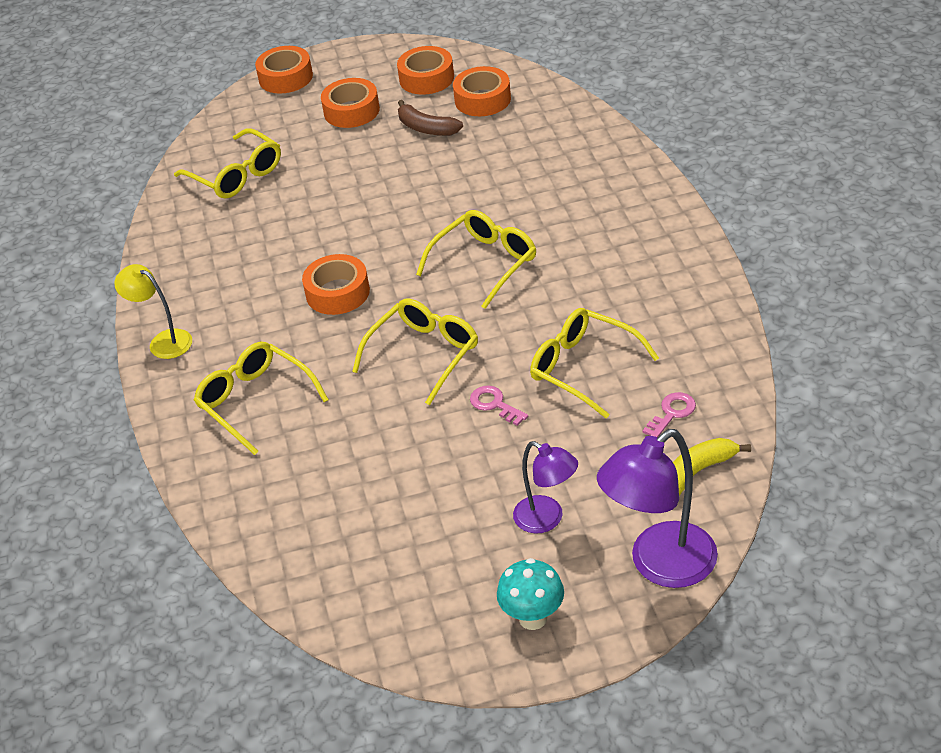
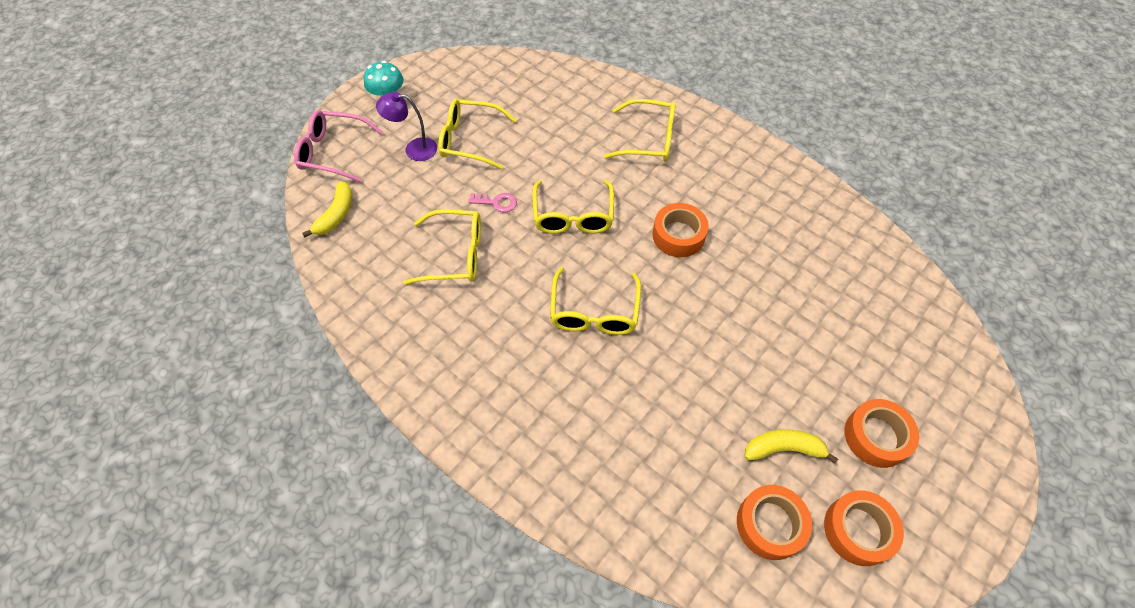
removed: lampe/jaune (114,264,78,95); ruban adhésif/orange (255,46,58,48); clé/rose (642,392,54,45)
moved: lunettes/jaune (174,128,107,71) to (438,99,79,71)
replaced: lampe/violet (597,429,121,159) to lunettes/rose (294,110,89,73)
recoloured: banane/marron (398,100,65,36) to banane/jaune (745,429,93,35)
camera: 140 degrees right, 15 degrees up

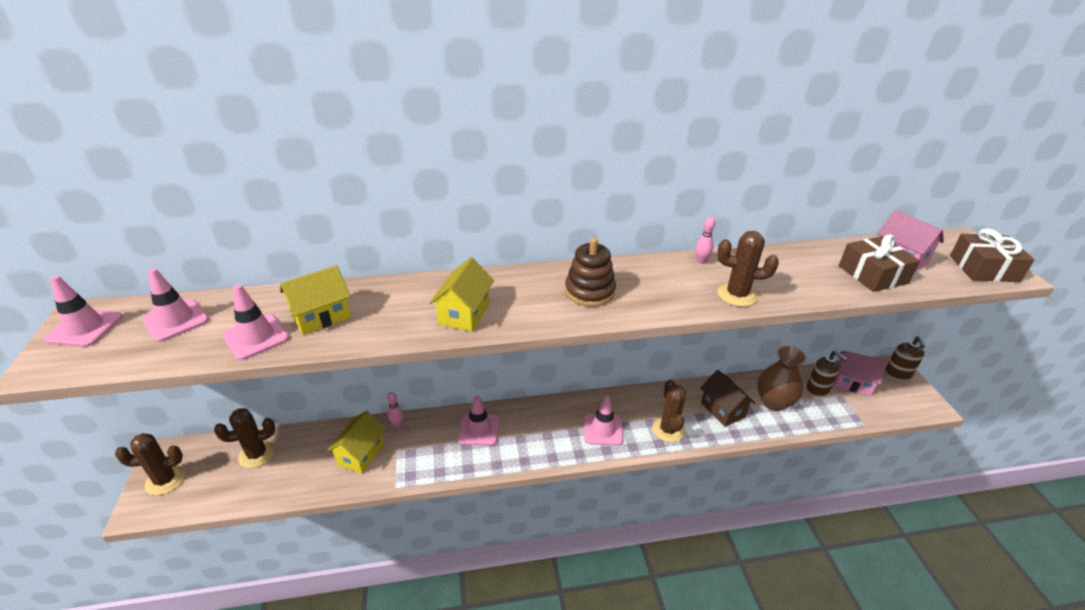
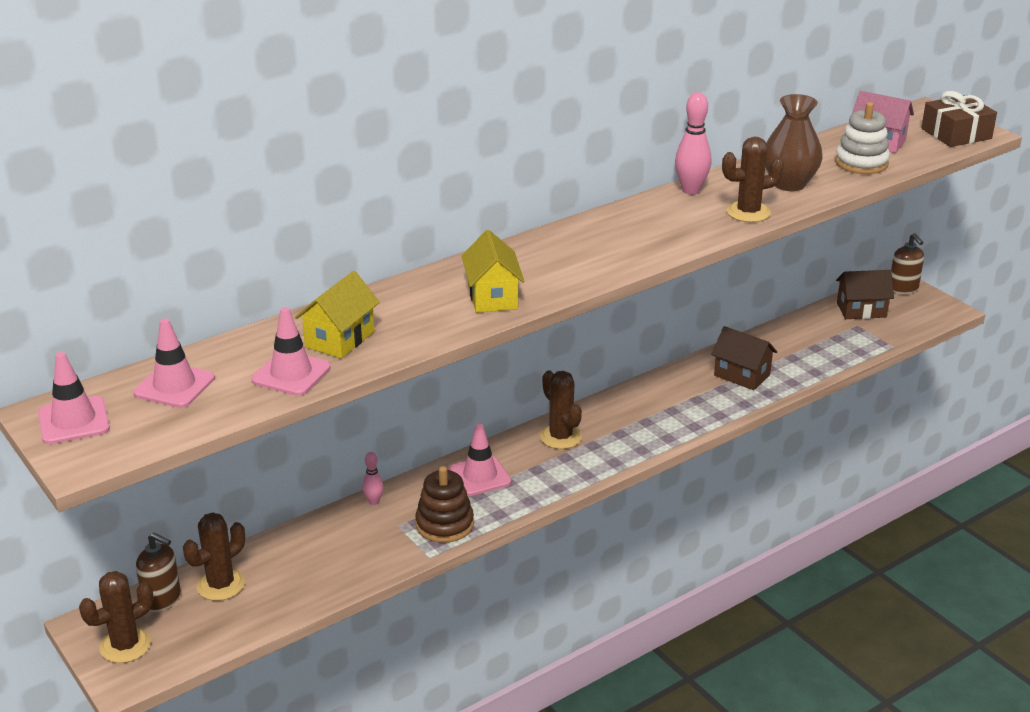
removed: maison/jaune (327,411,59,63); cône de chantier/rose (584,396,39,50)
moved: jouet à empiler/marron (565,238,51,69) to (415,466,59,77); cactus/marron (652,380,34,62) to (540,370,42,79); vase/marron (757,346,49,65) to (766,94,57,97); distributeur de savon/marron (806,351,42,46) to (136,533,45,79)
replaced: cadeau/marron (839,235,81,57) to jouet à empiler/blanc (835,102,55,72)
recoloured: maison/rose (834,351,52,45) to maison/marron (836,270,58,49)
resized: quille/rose (695,217,20,47) = (675,92,36,103) x1.78
camera: 25 degrees left, 5 degrees down

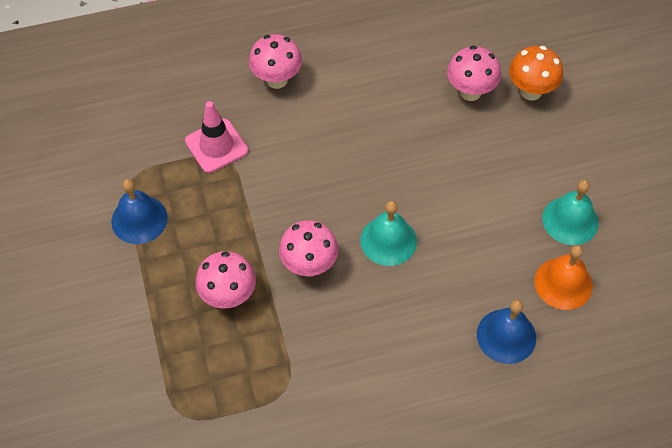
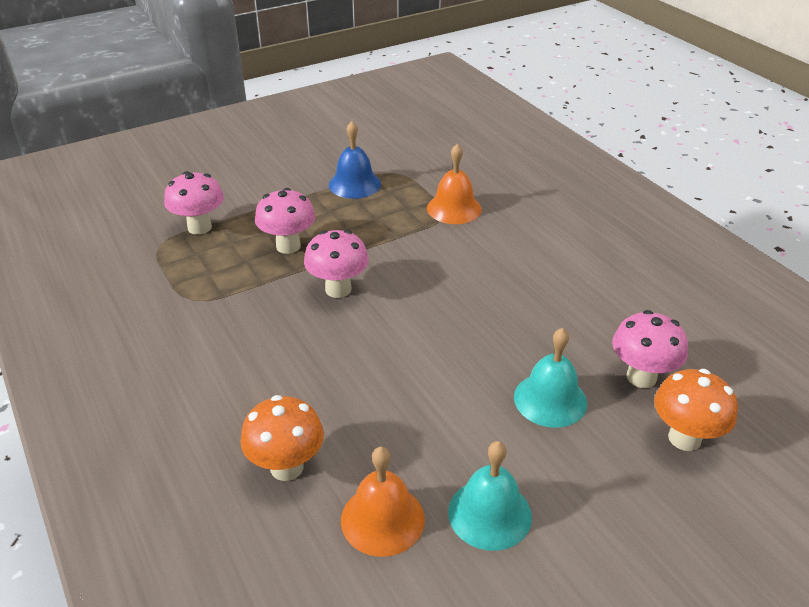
moved: champignon/rose (249,34,53,55) to (164,171,60,64); cloche/turquoise (360,201,57,65) to (514,328,73,100)
replaced: cône de chantier/rose (185,101,63,72) to cloche/orange (427,144,55,80); cloche/bleu (477,300,59,64) to champignon/orange (240,395,84,86)
camera: 75 degrees right, 20 degrees down

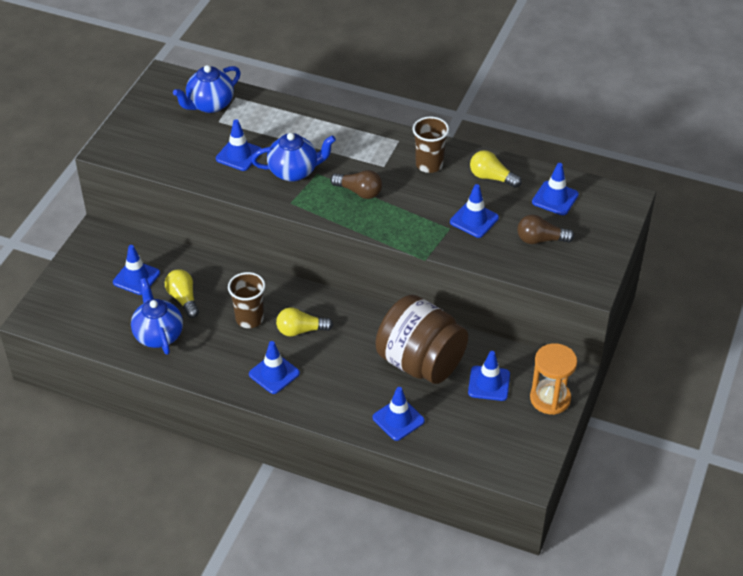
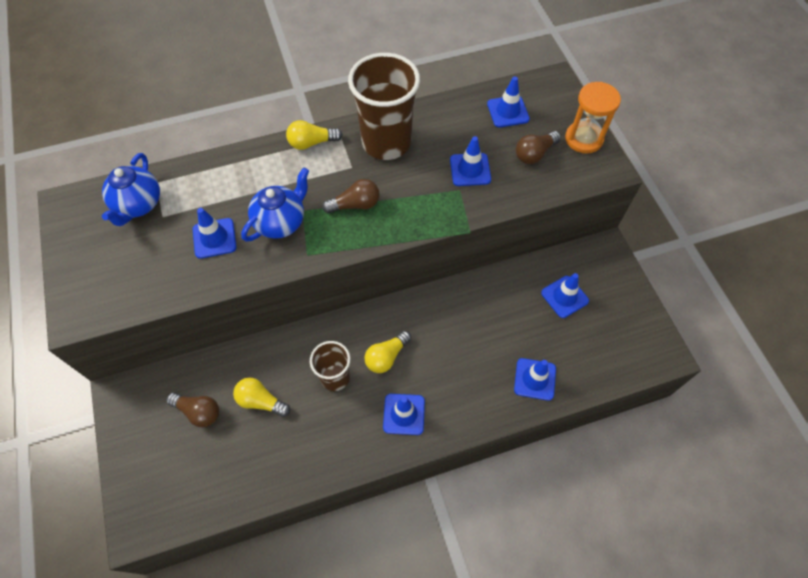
removed: théière/bleu (131,278,52,77); bocal/marron (376,295,92,89)
moved: ampoule/jaune (470,150,52,38) to (286,120,57,30); sablier/orange (530,343,47,72) to (565,82,56,72)
replaced: cône de chantier/bleu (113,245,47,50) to ampoule/marron (166,392,53,35)
resized: gobelet/marron (413,117,36,56) = (348,53,72,107) x1.77
camera: 40 degrees left, 15 degrees up

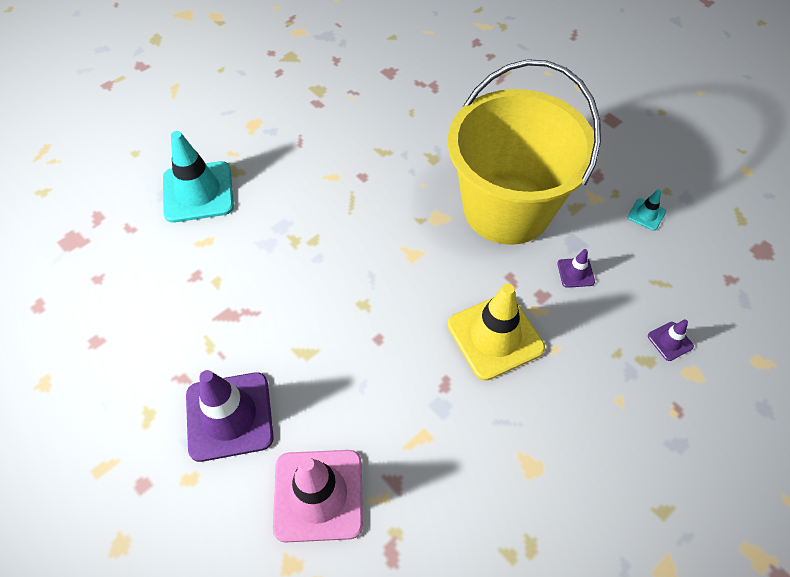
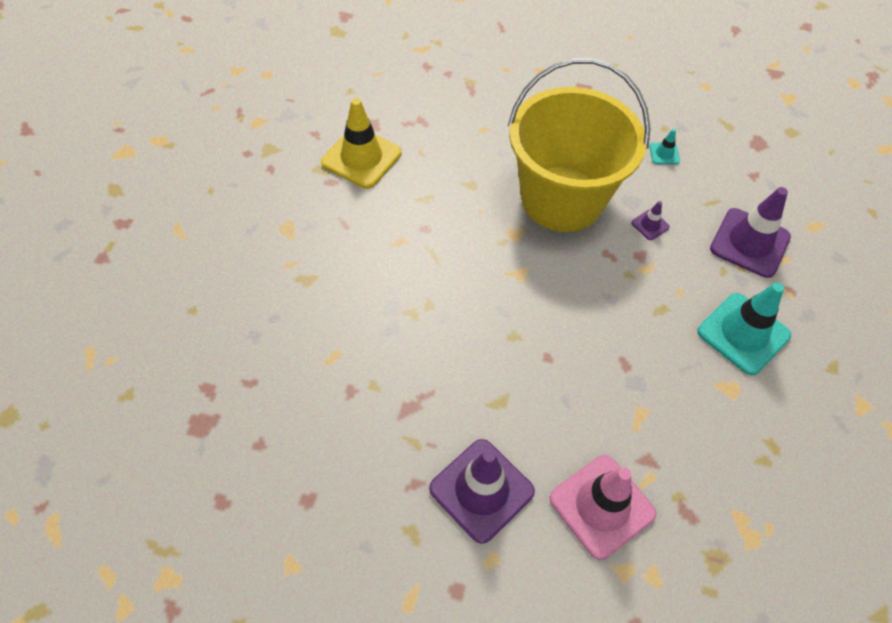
moved: cône de chantier/turquoise (163,131,71,92) to (697,282,94,93); cône de chantier/jaune (447,284,98,97) to (321,98,80,91)
resized: cône de chantier/violet (648,319,46,42) = (710,187,81,91) x2.23
camera: 35 degrees left, 0 degrees up

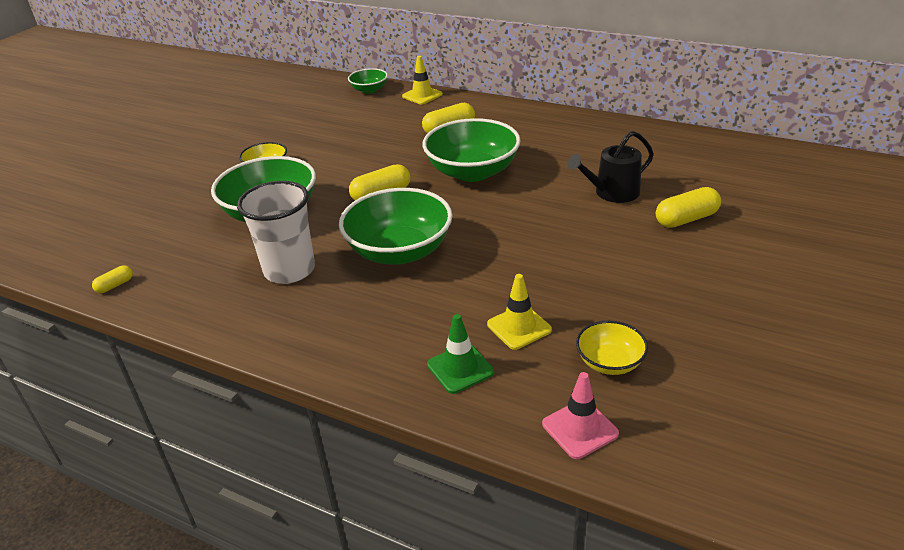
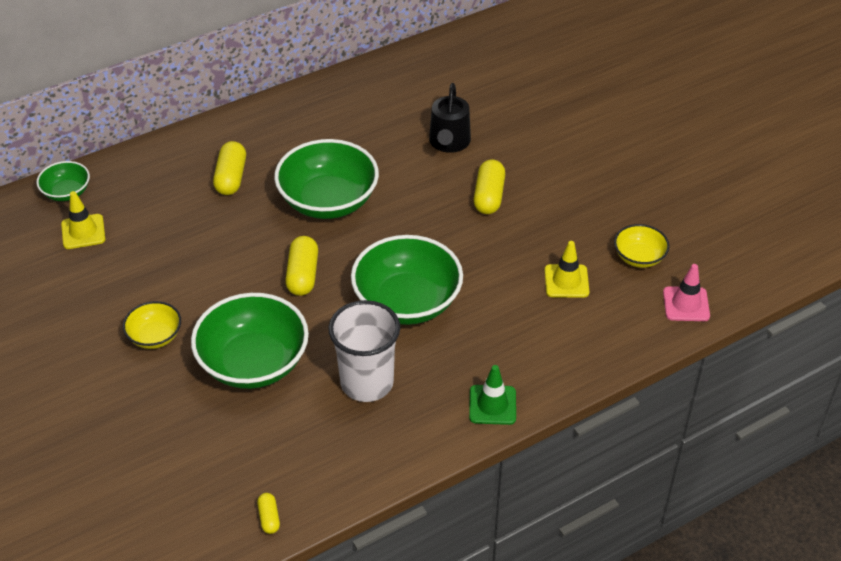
moved: cône de chantier/jaune (402,56,41,48) to (61,191,44,58); cône de chantier/vert (427,314,67,80) to (469,365,47,60); gélule/jaune (656,187,65,41) to (474,160,31,54)
camera: 60 degrees left, 10 degrees up

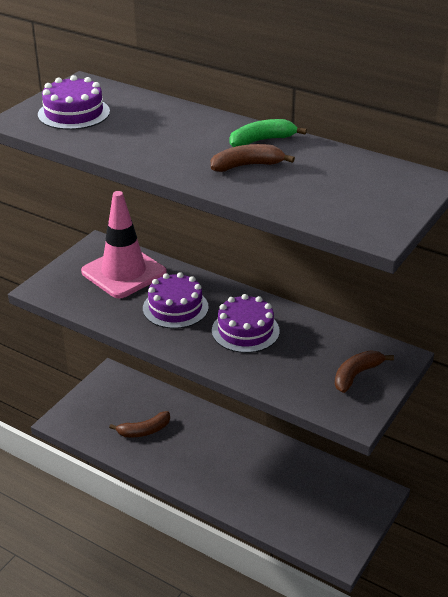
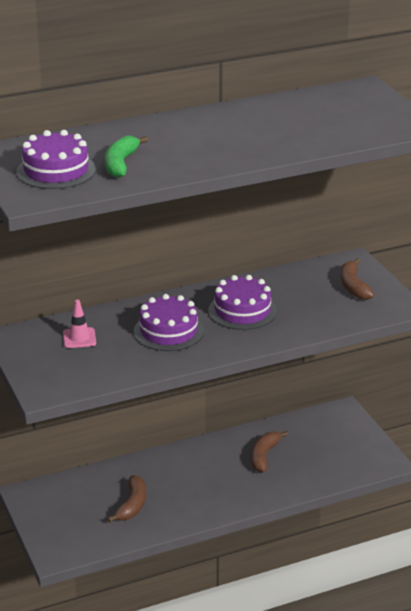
moved: banane/marron (211,144,84,28) to (251,431,38,42); banane/vert (230,119,77,28) to (105,136,43,42)
resized: cône de chantier/rose (81,191,86,107) = (63,300,33,48) x0.43
camera: 55 degrees left, 5 degrees down

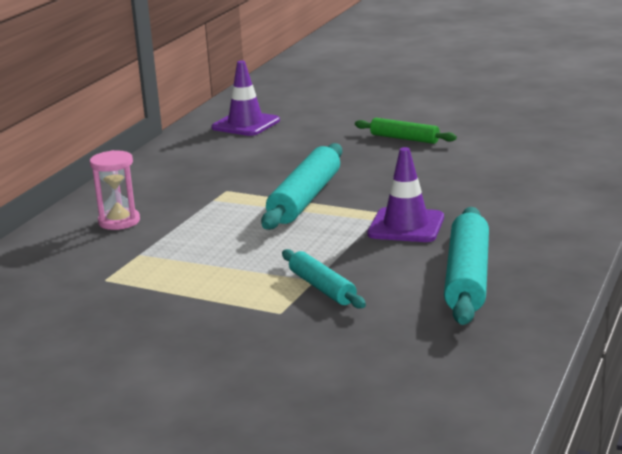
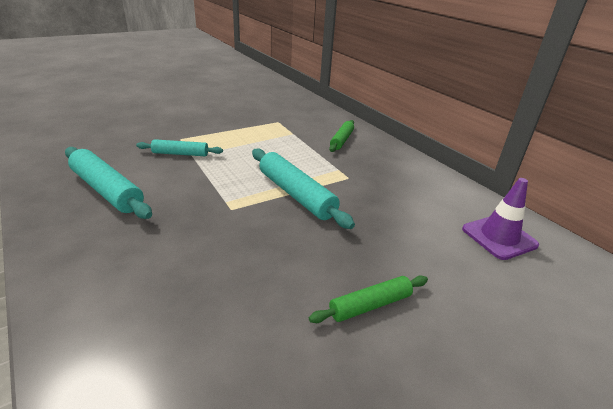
removed: cône de chantier/violet (367,147,77,95)
replaced: sablier/rose (90,150,50,80) to rouleau à pâtisserie/vert (329,120,25,32)
camera: 120 degrees right, 10 degrees up

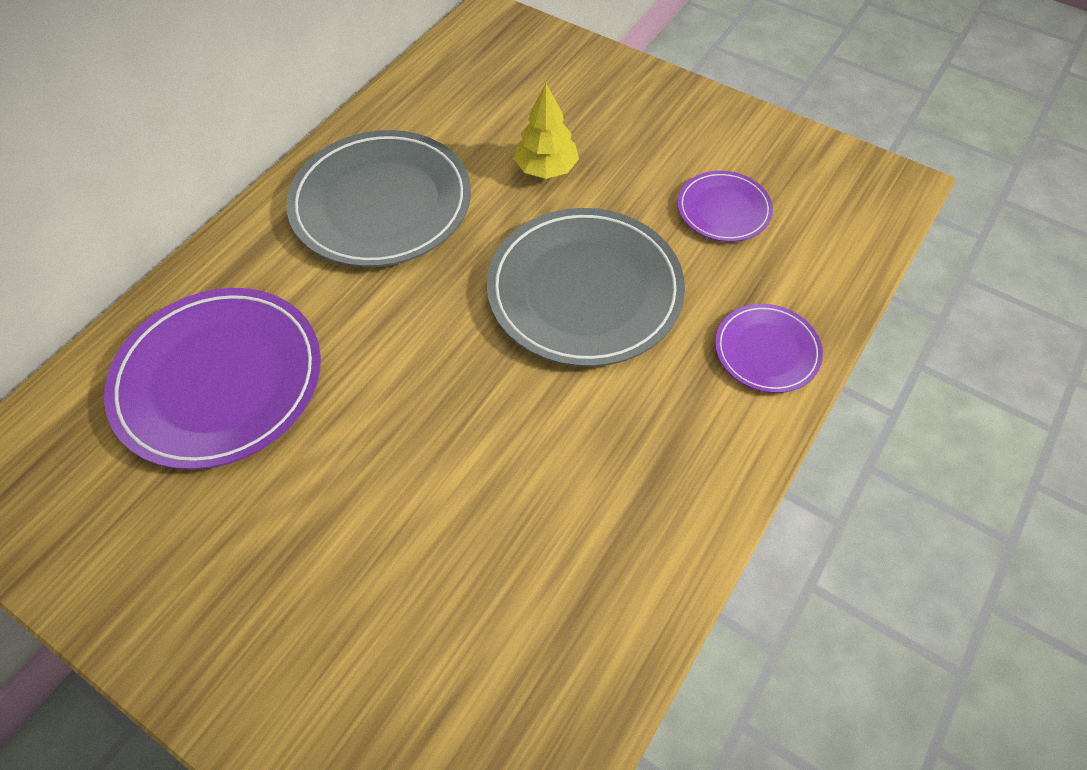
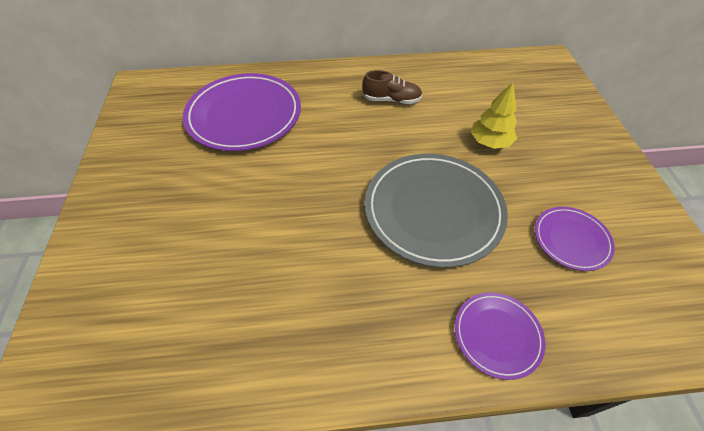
replaced: assiette/gris (286,130,185,137) to chaussure/marron (362,70,60,34)
camera: 50 degrees right, 5 degrees down

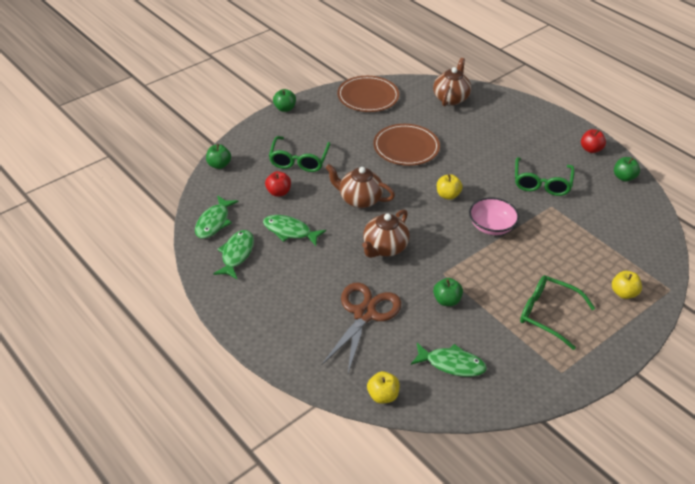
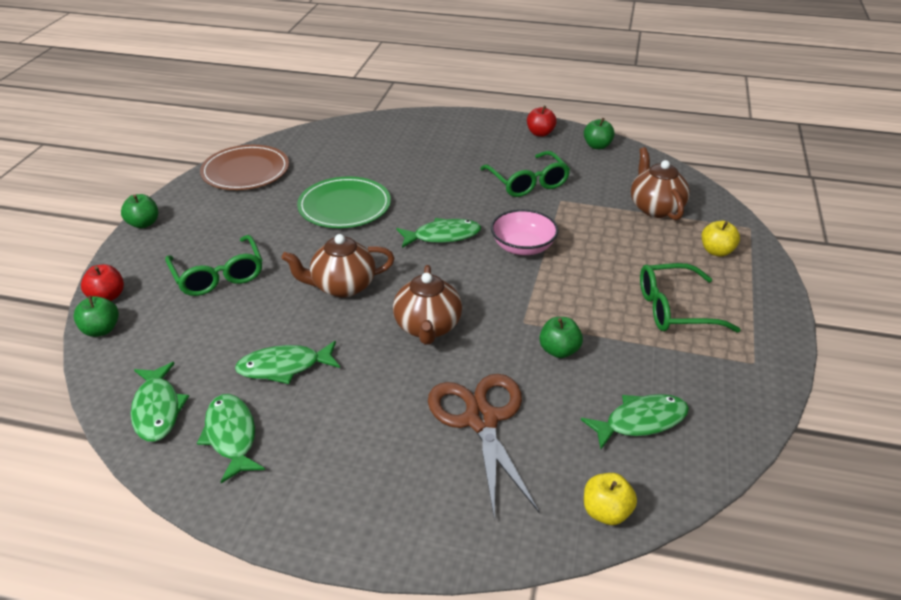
moved: pomme/rouge (265,171,26,26) to (81,264,43,37); théière/marron (433,58,38,48) to (631,147,59,73)
replaced: pomme/jaune (437,174,26,26) to poisson/vert (397,218,84,30)
recoloured: assiette/marron (373,124,67,42) to assiette/vert (297,177,94,51)
camera: 35 degrees left, 5 degrees down

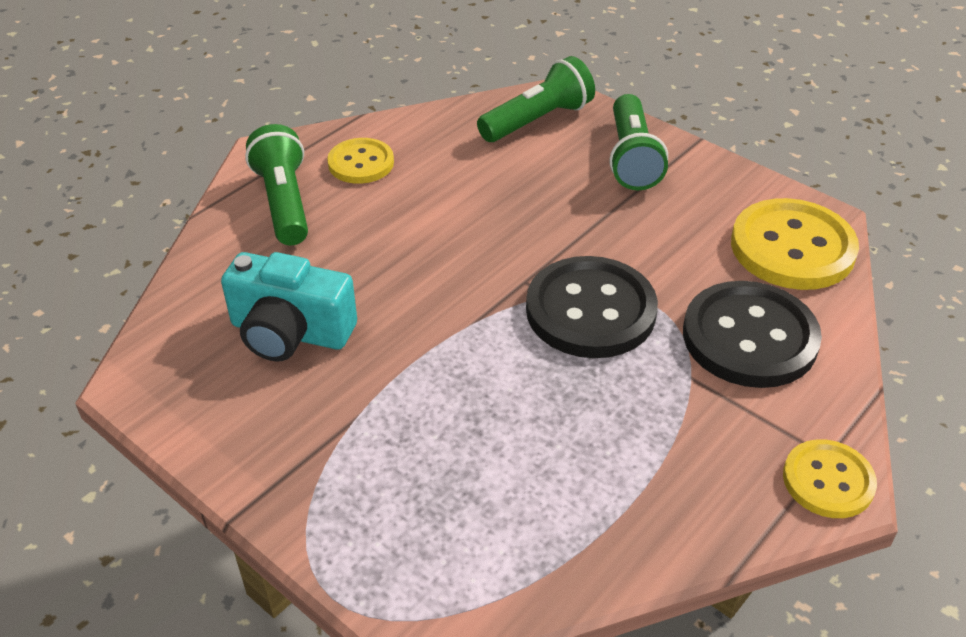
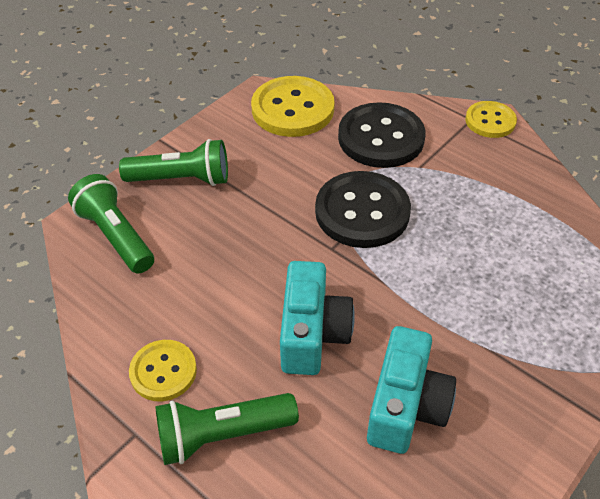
added: appareil photo/turquoise (280,261,75,114)
camera: 90 degrees left, 5 degrees up

